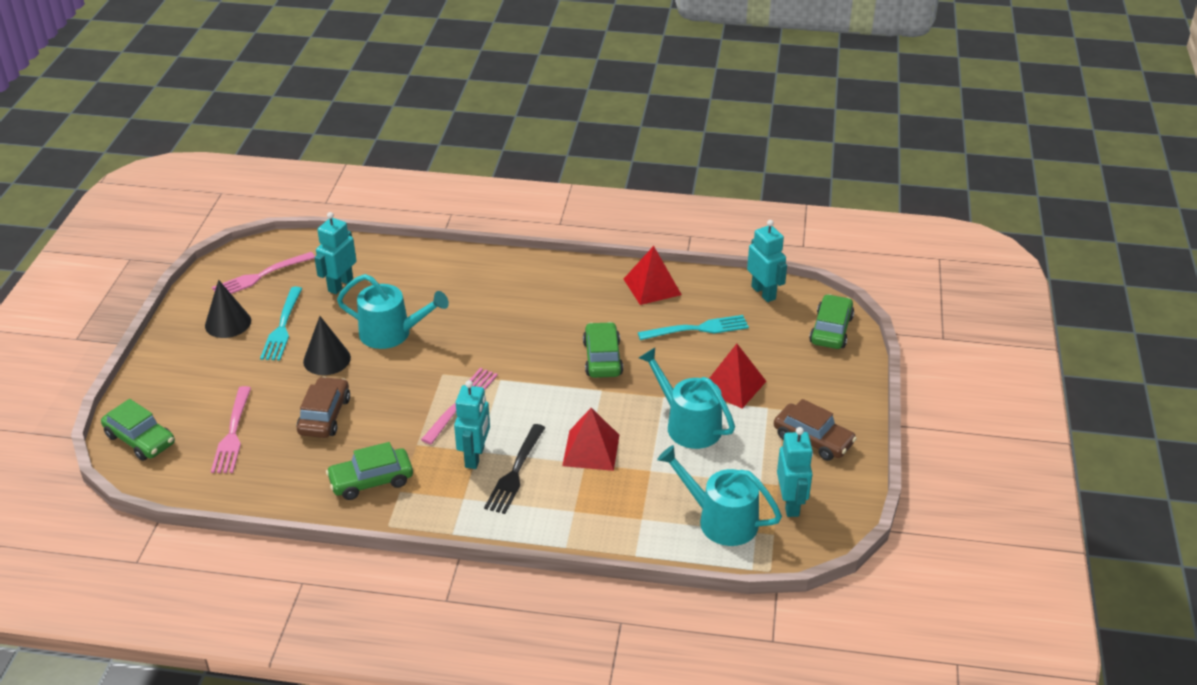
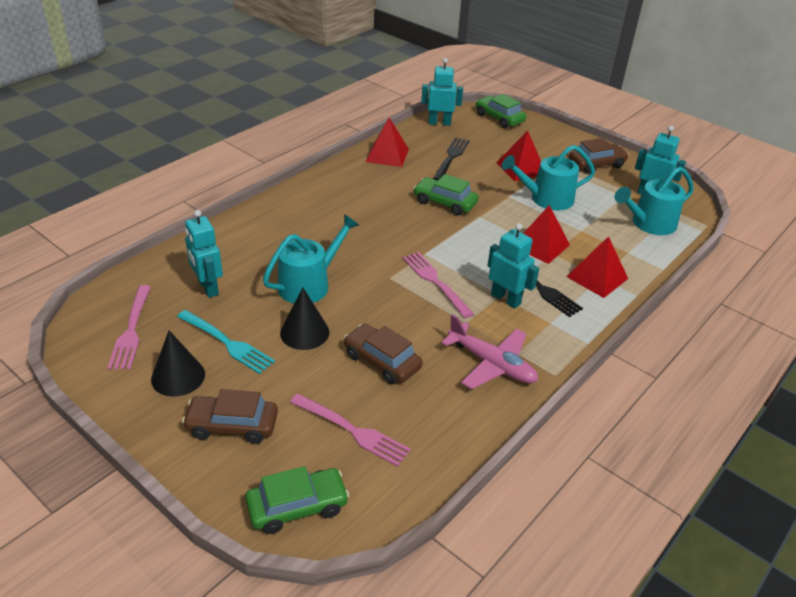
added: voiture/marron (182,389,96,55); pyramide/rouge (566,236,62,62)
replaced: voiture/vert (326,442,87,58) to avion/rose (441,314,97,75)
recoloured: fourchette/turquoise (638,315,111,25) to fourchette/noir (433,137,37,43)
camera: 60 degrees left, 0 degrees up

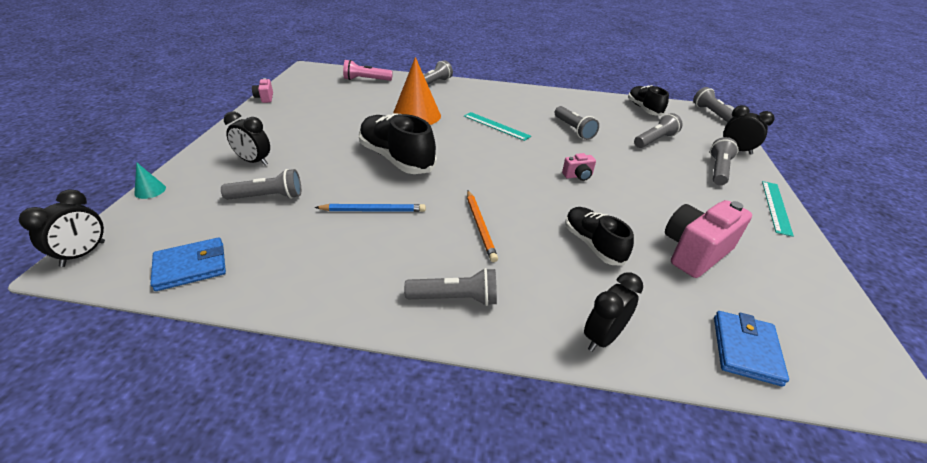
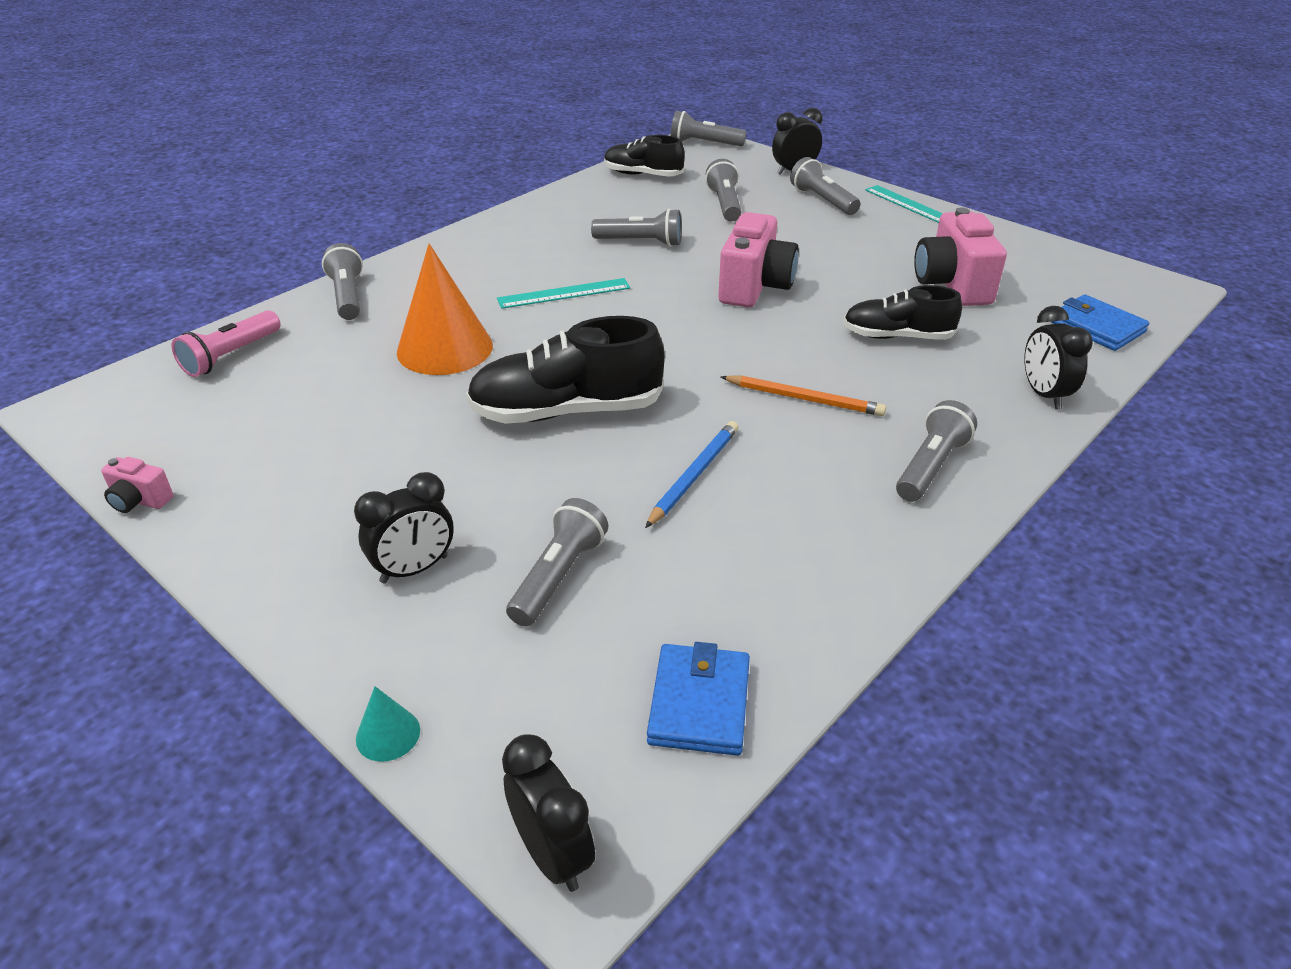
resized: appareil photo/rose (562,153,34,28) = (718,212,81,95) x2.09
camera: 55 degrees left, 0 degrees up

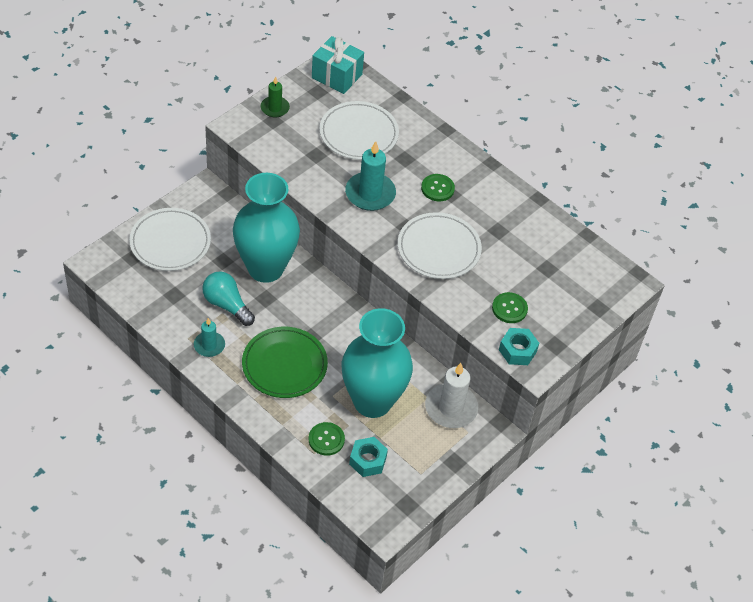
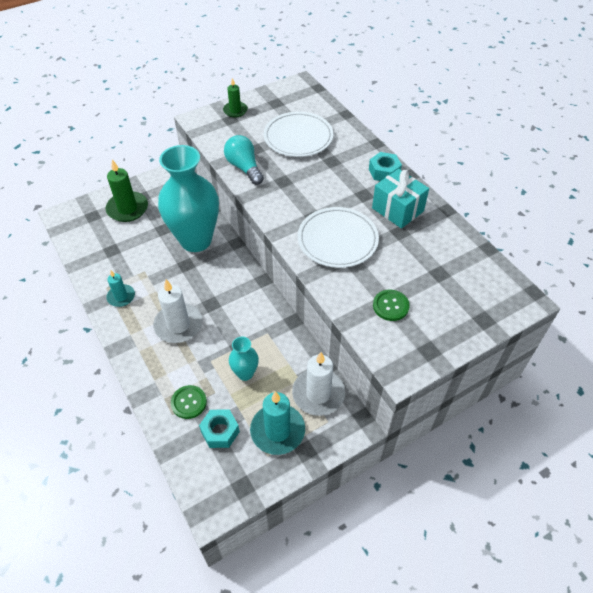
removed: bouton/vert (421,174,34,27)
moved: ampoule/turquoise (202,271,53,55) to (224,135,40,50); cadeau/turquoise (312,36,52,58) to (372,169,57,60); bougie/turquoise (345,141,51,70) to (250,391,55,64); écrou/turquoise (499,328,40,37) to (369,152,33,29)
replaced: assiette/blanc (129,208,82,63) to bougie/vert (106,159,42,63); assiette/vert (242,327,86,71) to bougie/blanc (153,280,50,63)
resized: vase/turquoise (342,308,71,110) = (229,337,30,44) x0.44
camera: 20 degrees right, 0 degrees up

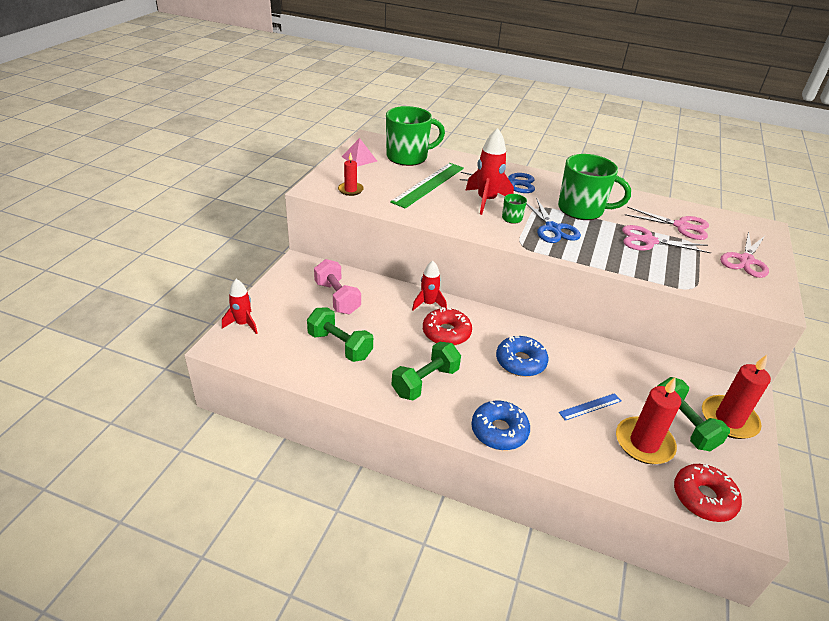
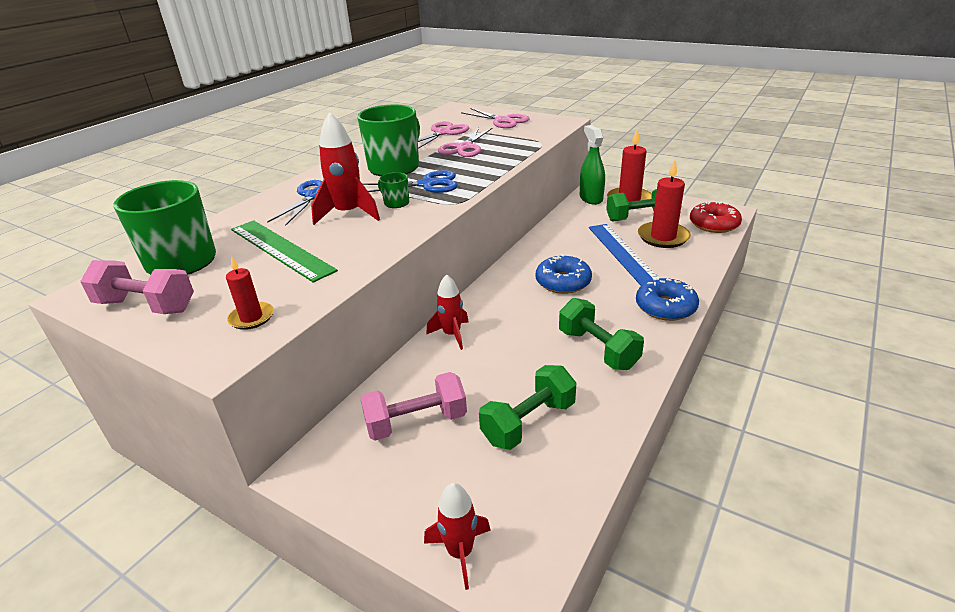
removed: beignet/rouge (423,307,49,39)
added: vaporisateur/vert (580,125,25,80)
replaced: pyramide/rose (342,138,35,29) to haltère/rose (80,260,114,54)
resized: règle/bleu (559,393,62,28) = (589,224,70,61) x1.97
camera: 75 degrees left, 5 degrees down

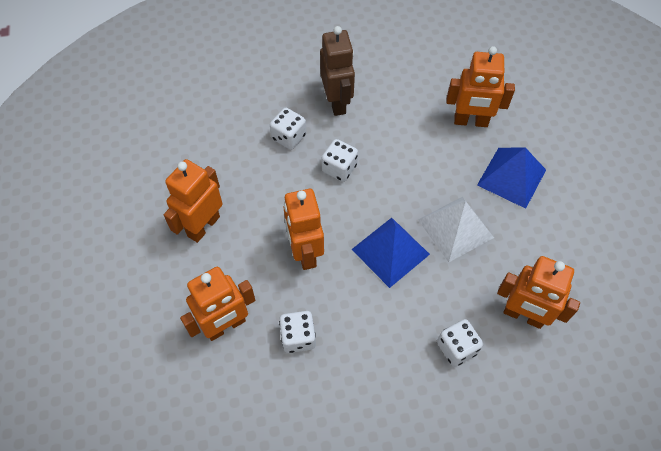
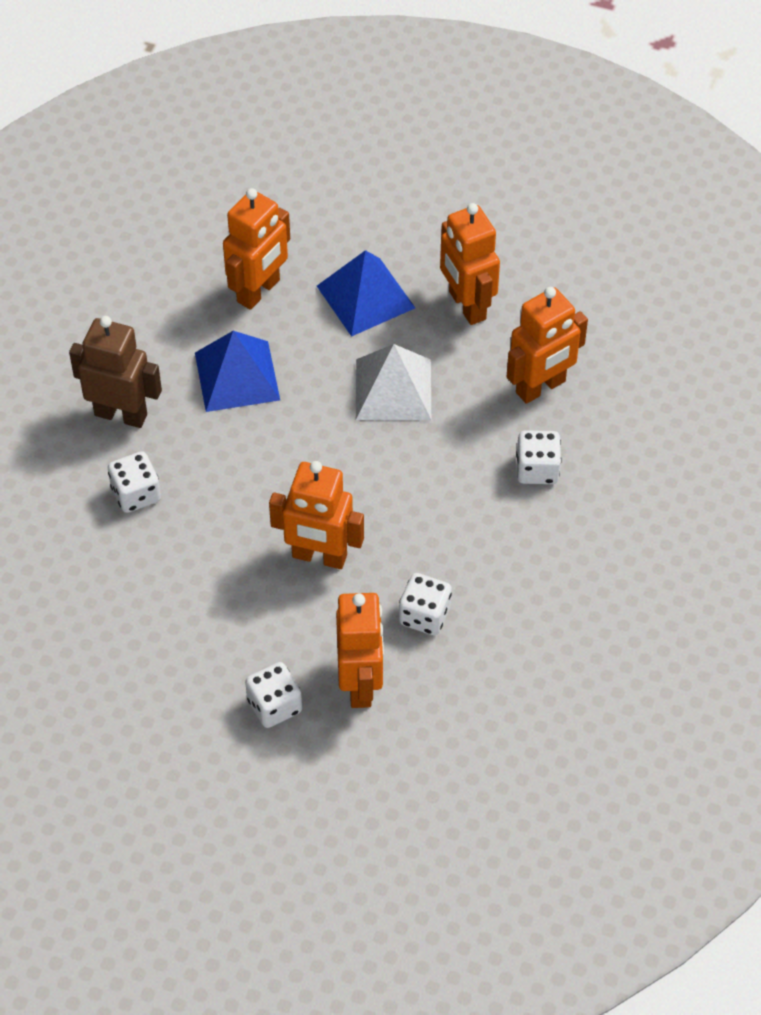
moved: robot/orange (164,159,59,84) to (440,203,60,122); dé/blanc (322,139,36,43) to (245,662,57,66); pyramide/bleu (351,218,79,70) to (195,331,85,81)
camera: 60 degrees left, 5 degrees down

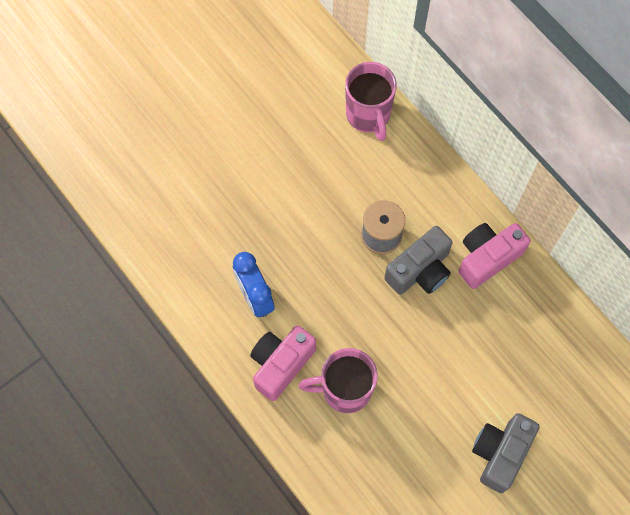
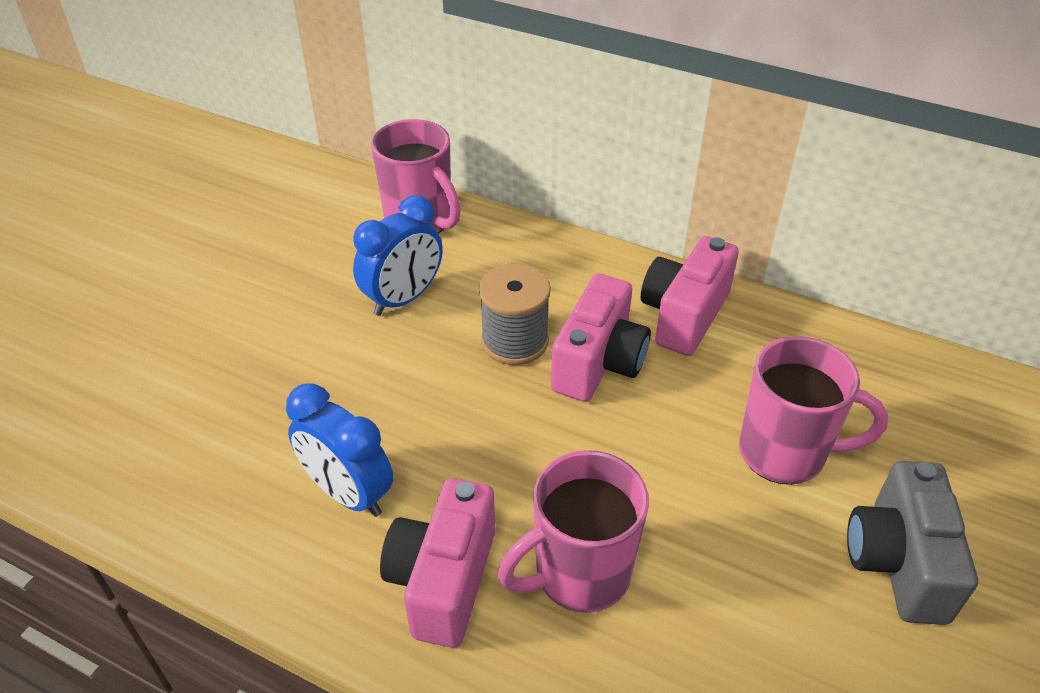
added: réveil/bleu (353,195,90,121); tasse/rose (739,336,149,149)
recoloured: appareil photo/gris (384,226,69,69) to appareil photo/rose (551,274,100,128)
camera: 25 degrees left, 25 degrees down

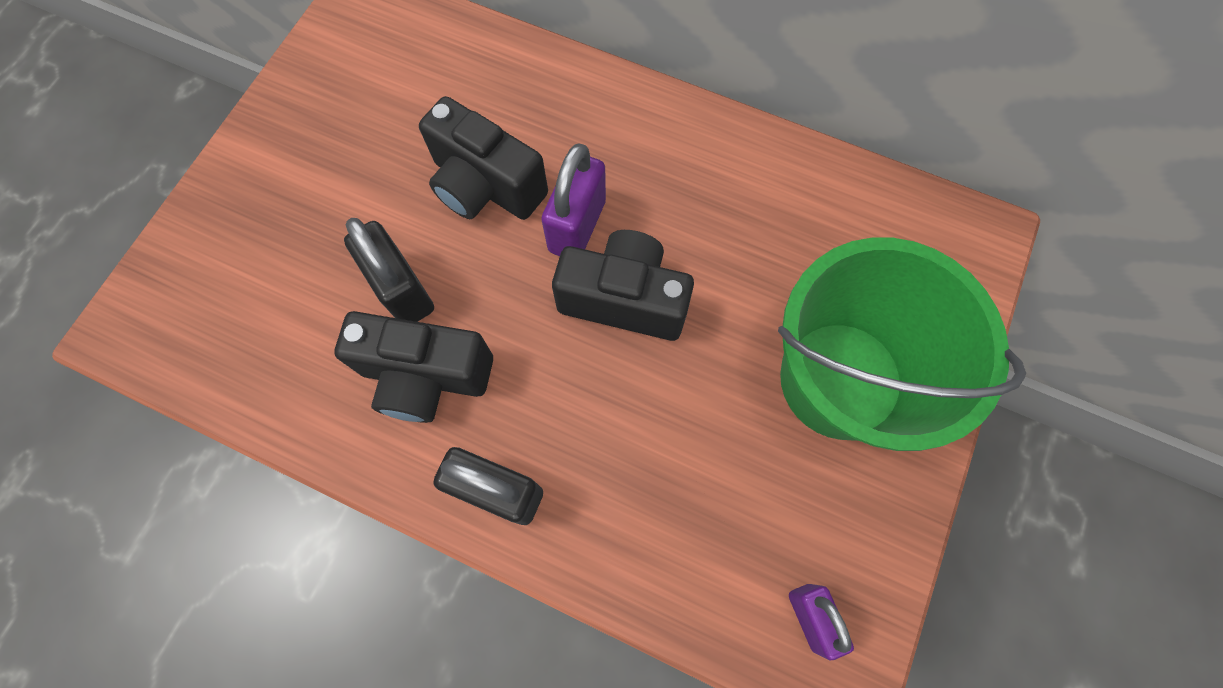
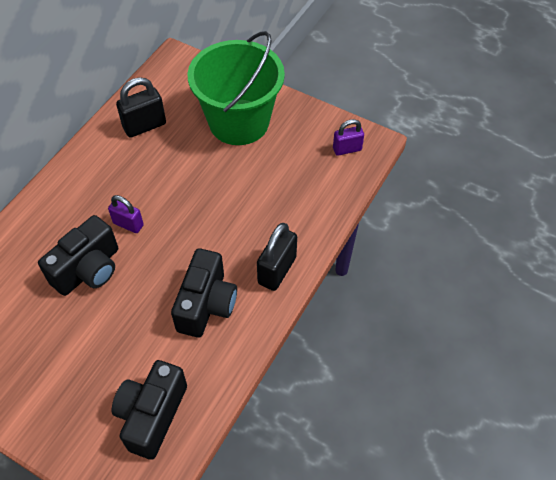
moved: cadenas/noir (344,218,90,104) to (116,77,50,61); appareil photo/noir (552,230,142,111) to (112,360,75,100)
resized: cadenas/violet (541,143,65,113) = (108,195,36,38) x0.66
camera: 85 degrees left, 15 degrees down

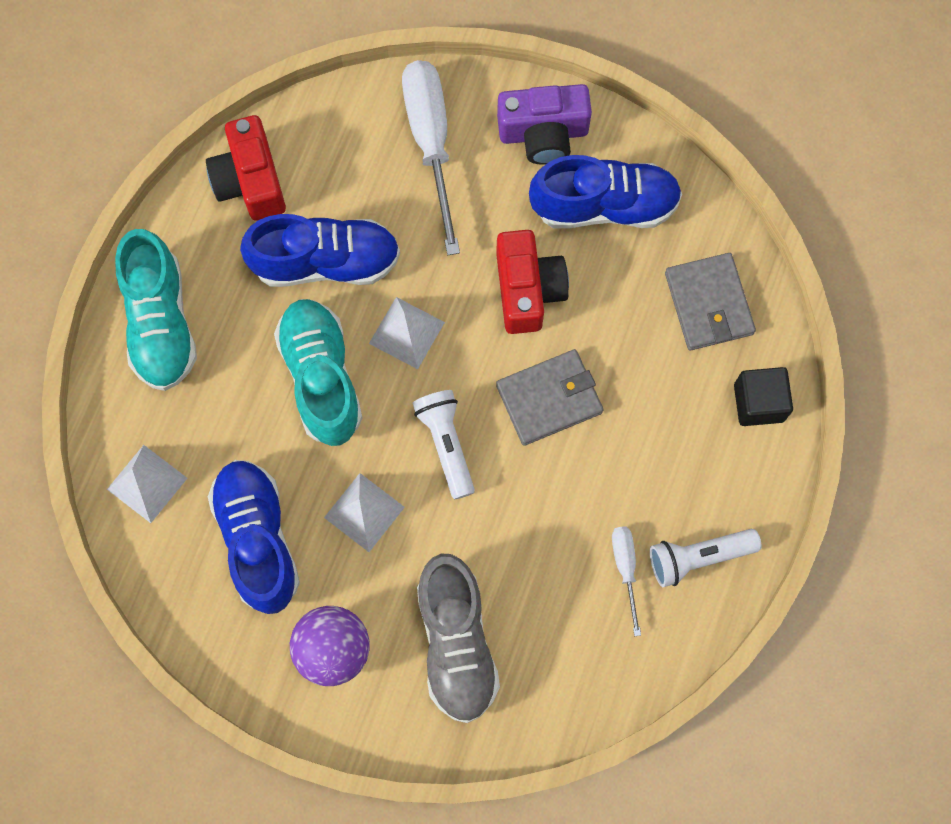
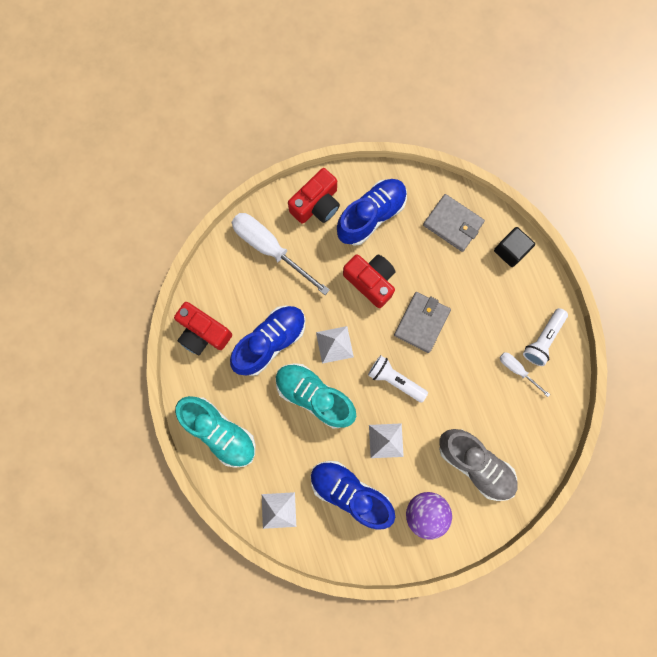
recoloured: appareil photo/violet (497,84,95,81) to appareil photo/rouge (288,168,52,56)
camera: 40 degrees left, 5 degrees up

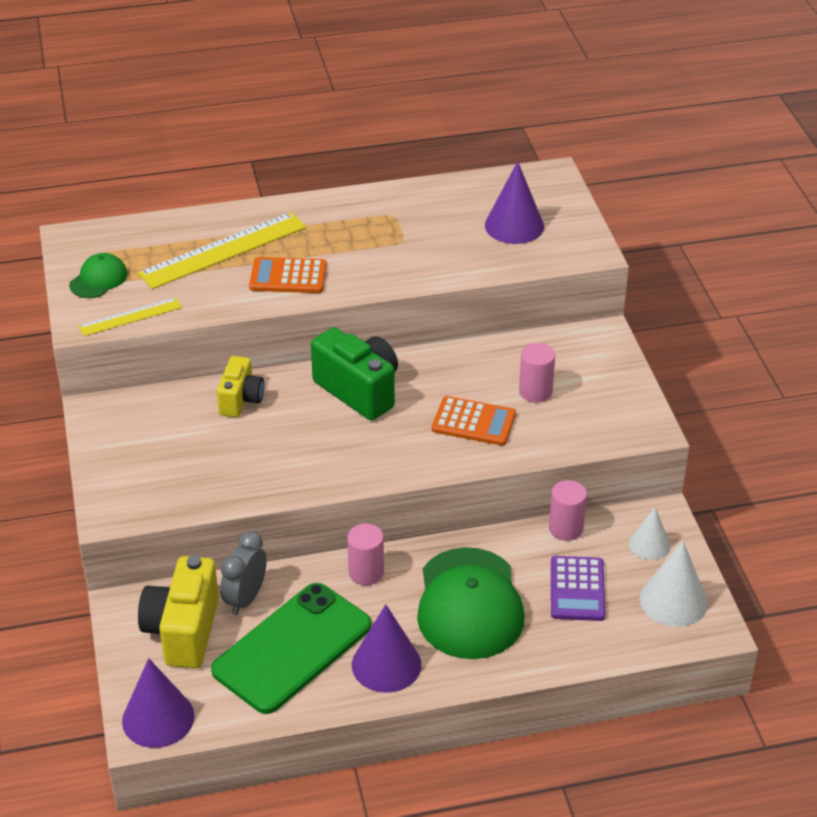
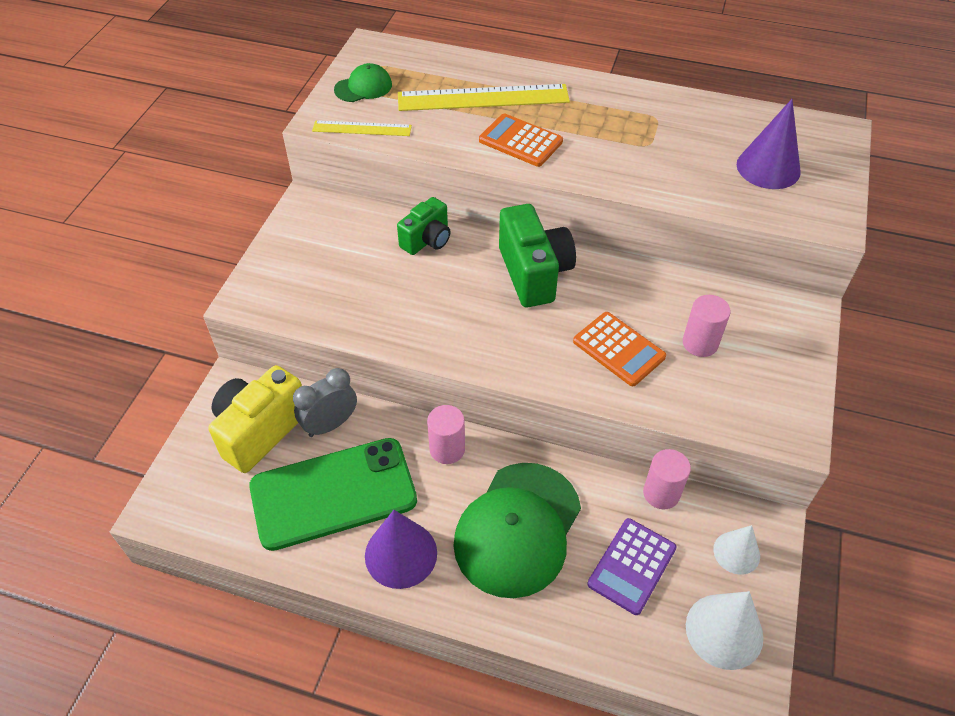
removed: cône/violet (122,658,72,90)
recoloured: appareil photo/jaune (217,356,47,61) to appareil photo/vert (397,197,54,58)
camera: 30 degrees right, 10 degrees up

